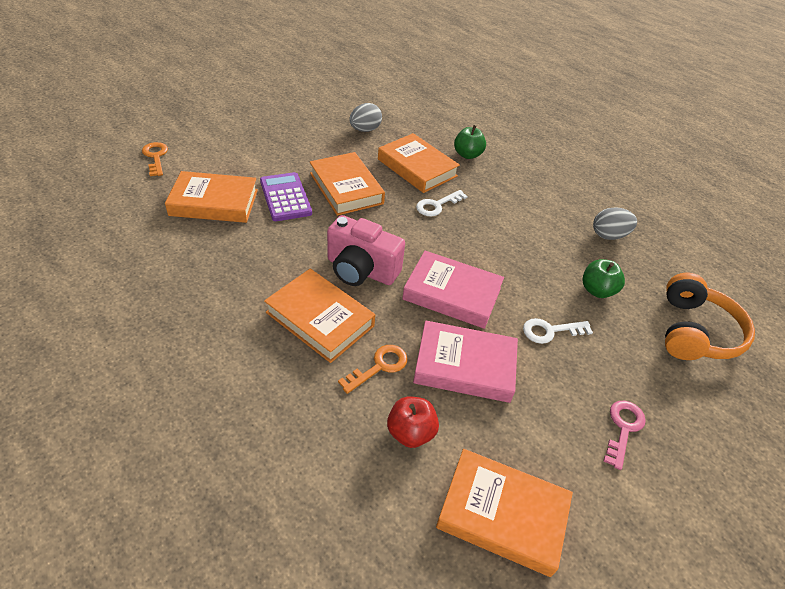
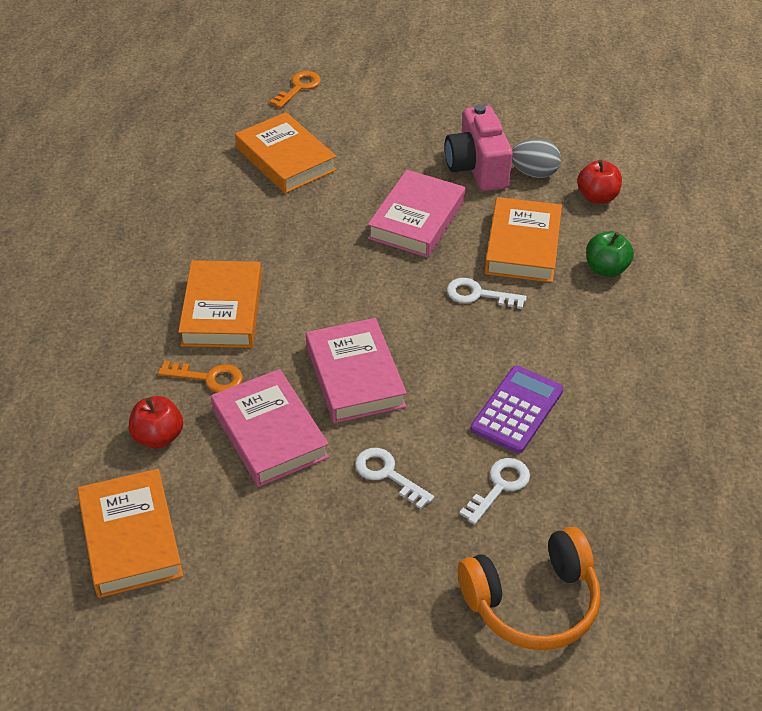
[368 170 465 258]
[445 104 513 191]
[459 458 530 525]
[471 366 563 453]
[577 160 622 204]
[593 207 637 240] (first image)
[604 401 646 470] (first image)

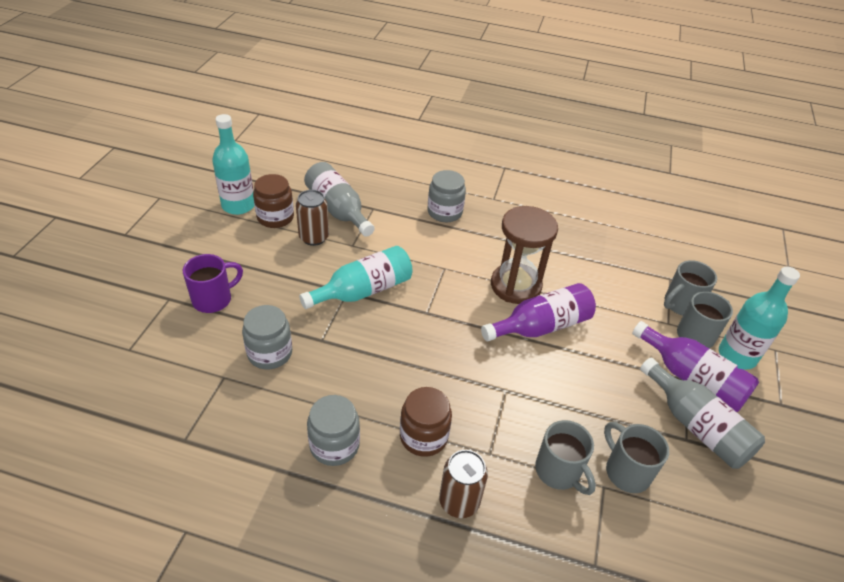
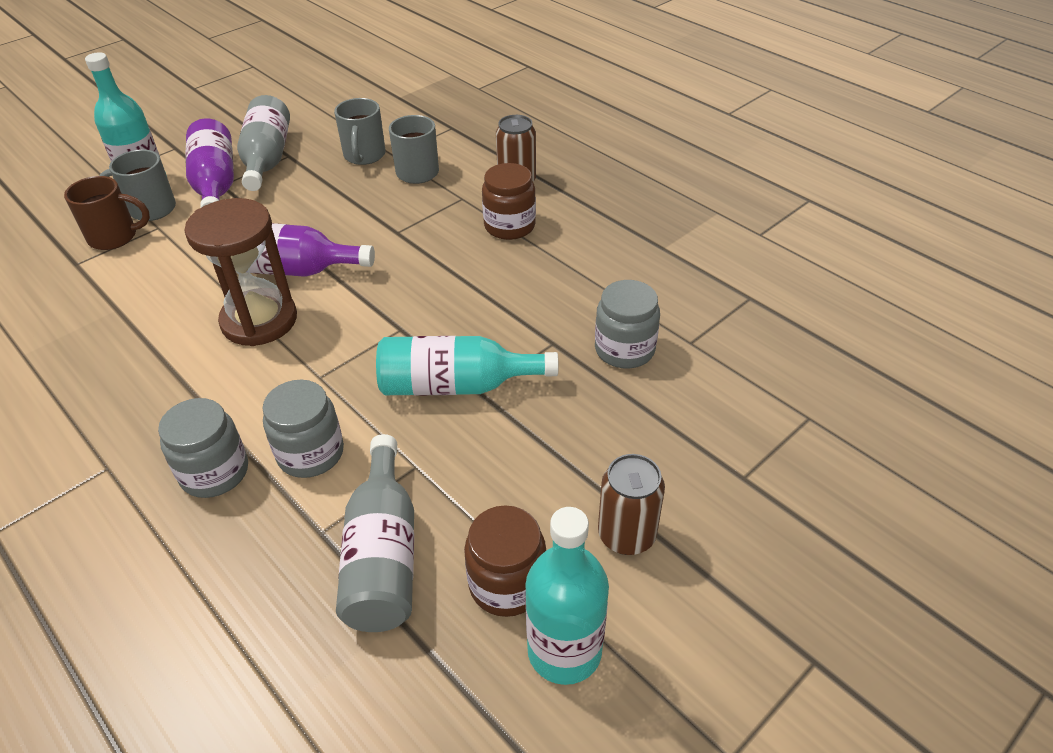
[64 176 150 250]
[262 380 344 478]
[598 454 665 555]
[183 254 243 313] (first image)

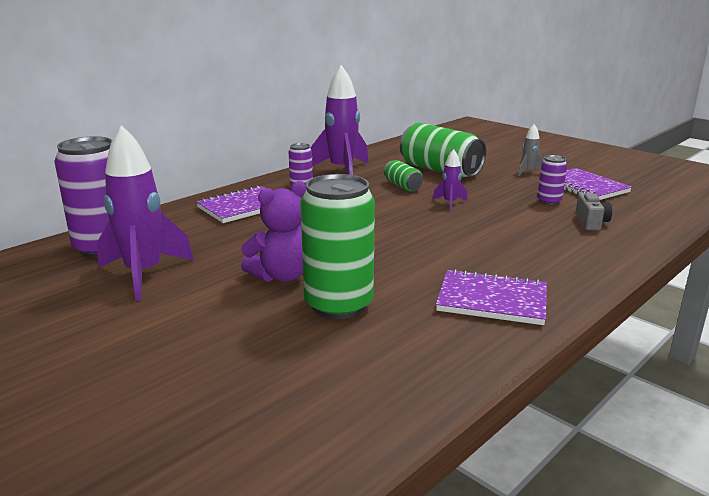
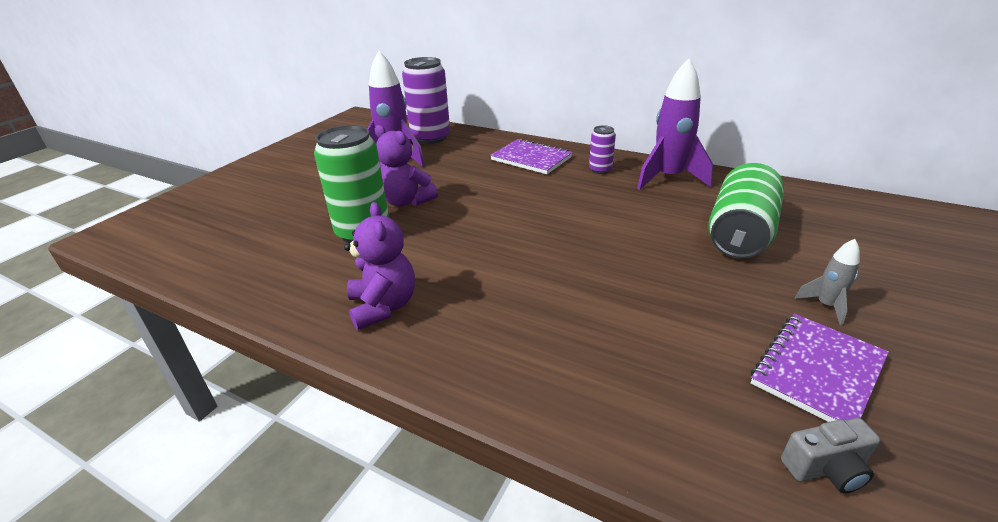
[344 202 415 330]
[781 418 880 493]
[384 160 423 192] (first image)
[433 149 468 211] (first image)
[537 155 567 205] (first image)

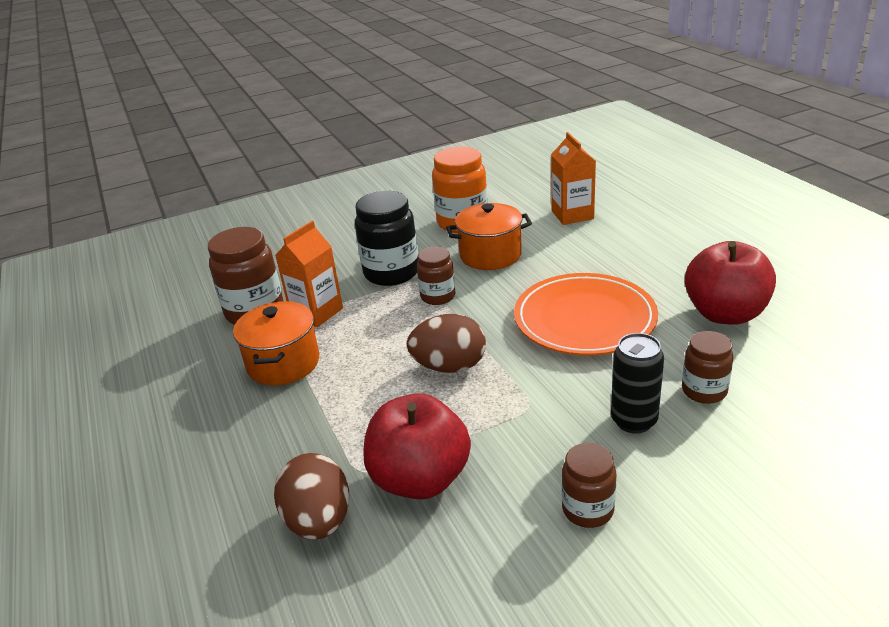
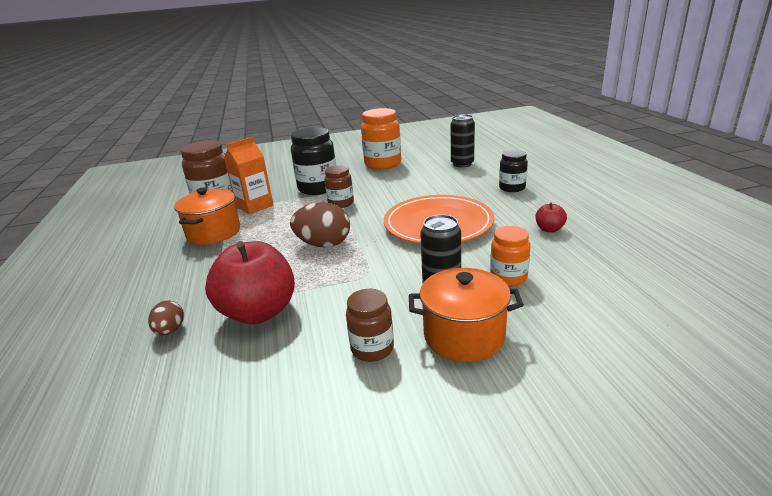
[148 301 184 336]
[409 268 524 362]
[451 114 475 168]
[490 226 531 286]
[499 150 528 192]
[536 203 567 233]

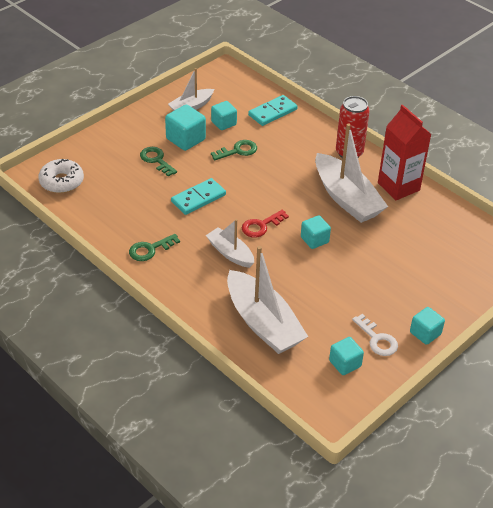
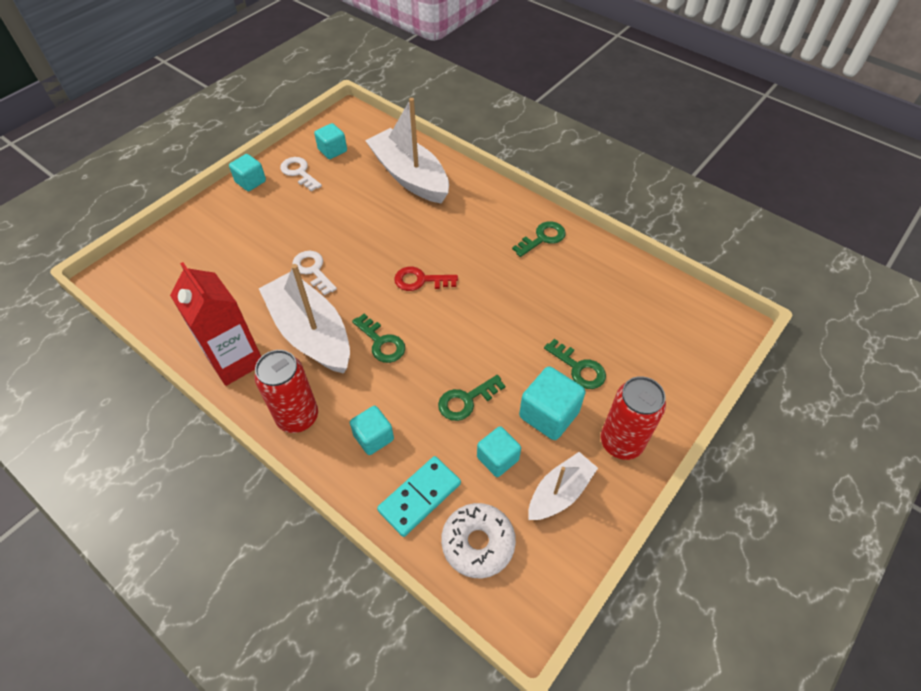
[292 251 337 295]
[350 406 394 455]
[352 314 405 363]
[394 267 458 291]
[441 503 516 578]
[601 376 666 460]
[171 178 226 215] (first image)
[206 219 254 268] (first image)

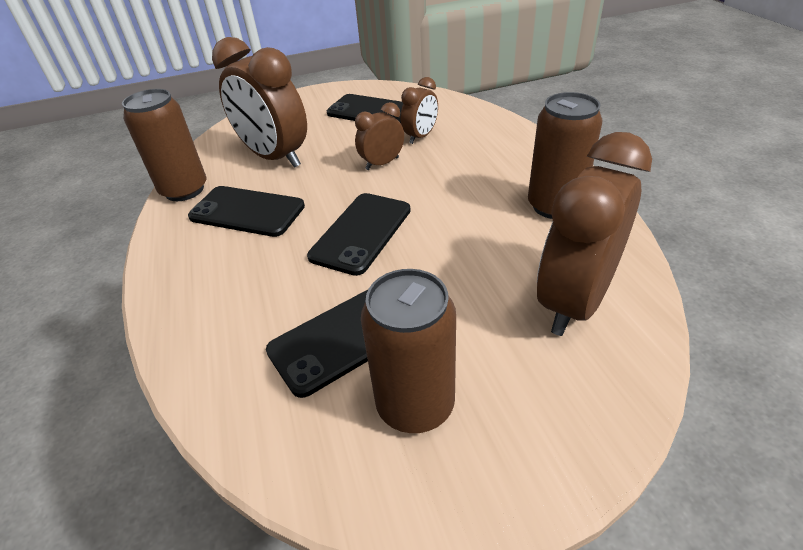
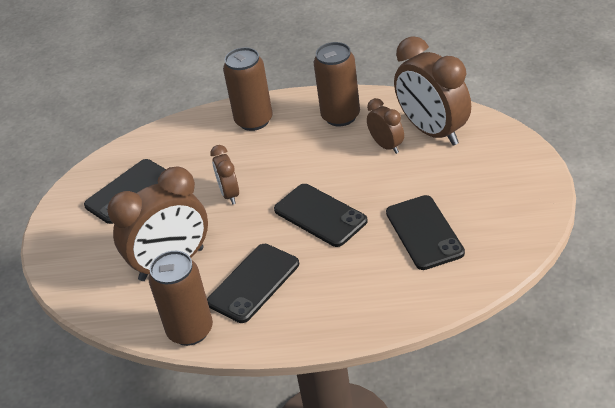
[223 47 273 131]
[367 98 404 154]

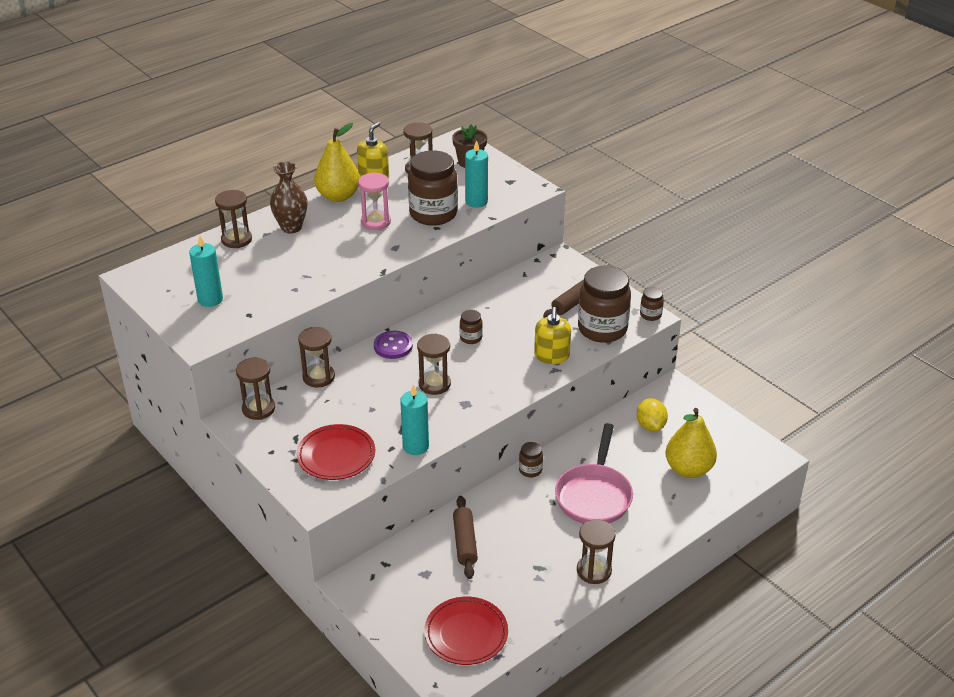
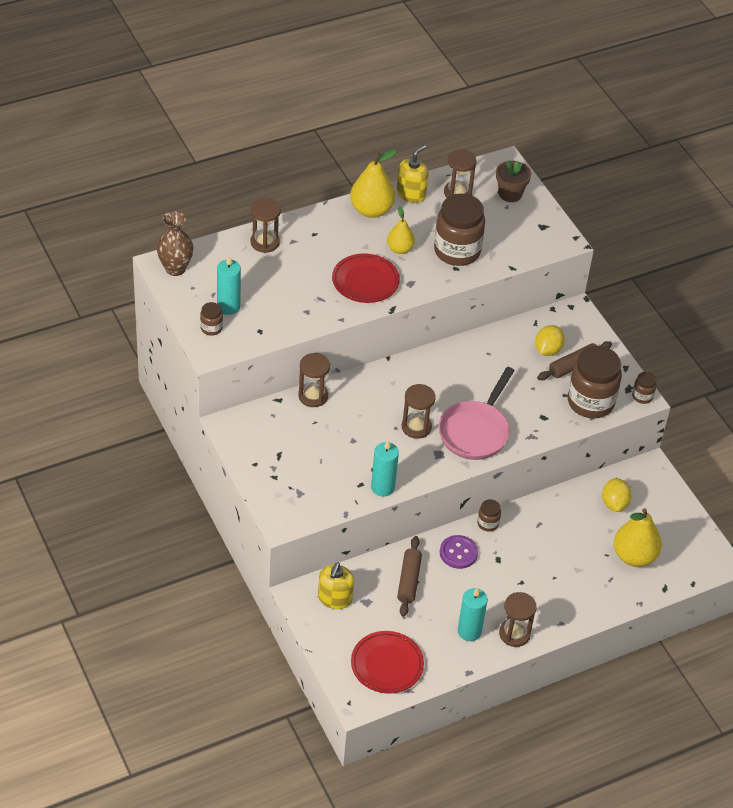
[156 211 193 276]
[200 302 223 336]
[318 562 354 609]
[332 253 400 303]
[387 206 415 254]
[439 367 515 460]
[440 535 478 569]
[458 588 488 641]
[535 325 565 356]
[236 358 275 420] (first image)

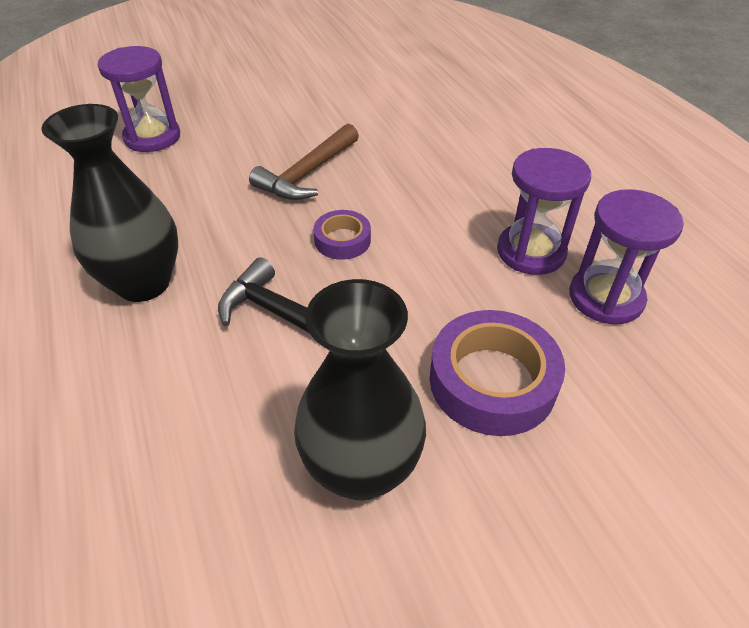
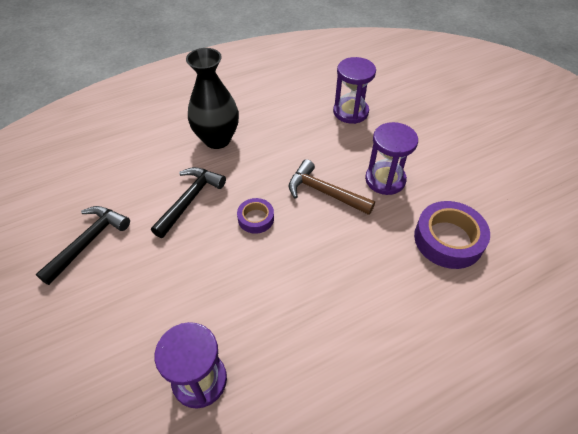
[36 206 130 285]
[365 122 418 195]
[414 201 490 269]

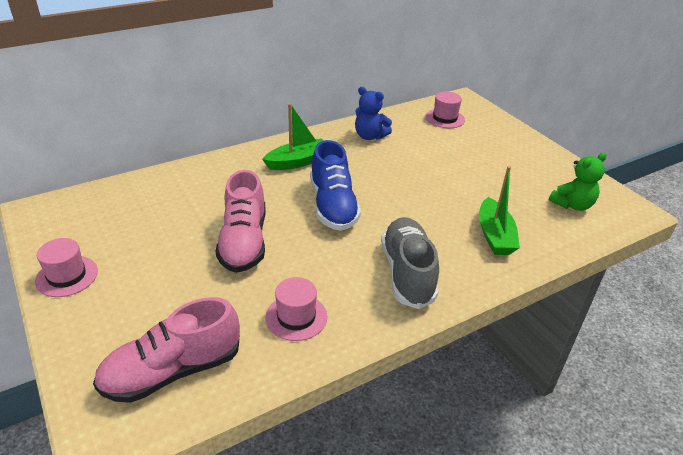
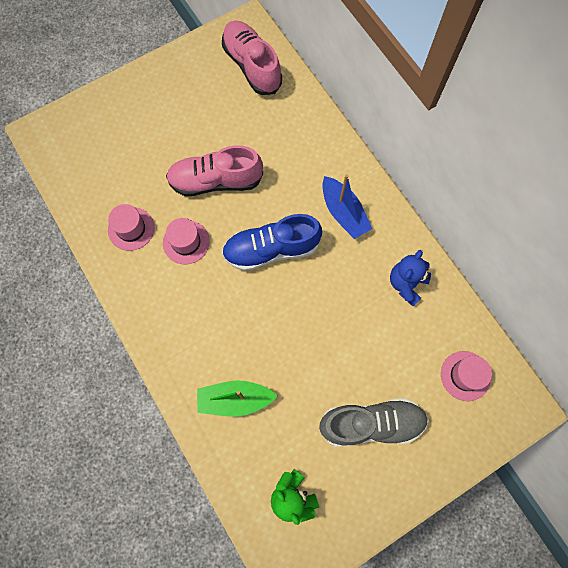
[163 218 210 264]
[222 21 282 95]
[319 398 429 447]
[322 174 372 239]

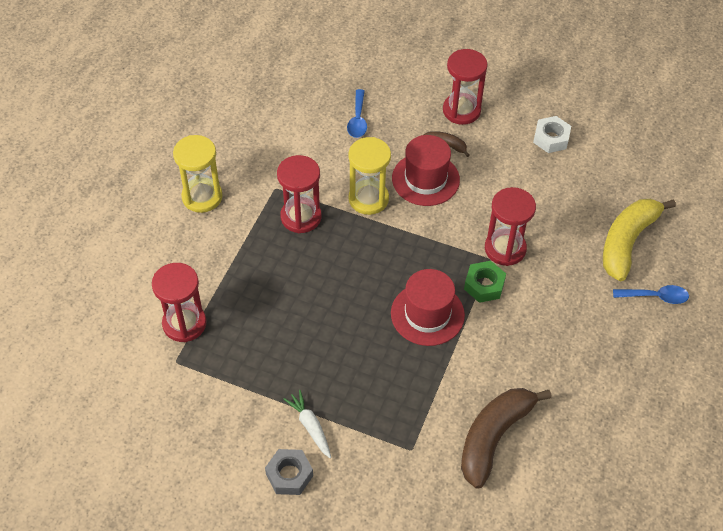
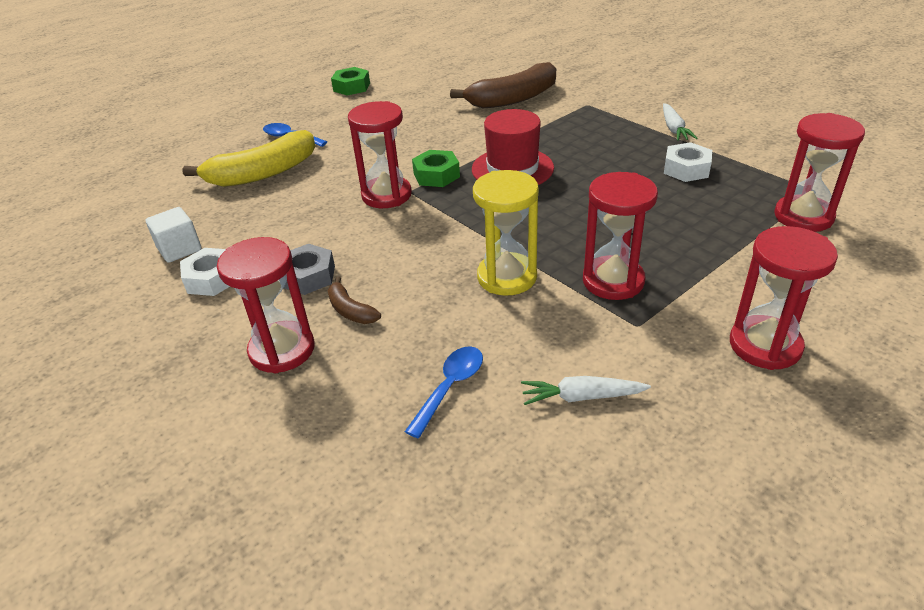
[146 207 201 263]
[284 244 335 295]
[331 67 370 96]
[521 376 651 405]
[664 142 712 182]
[730 226 838 370]
[392 135 460 206] (first image)

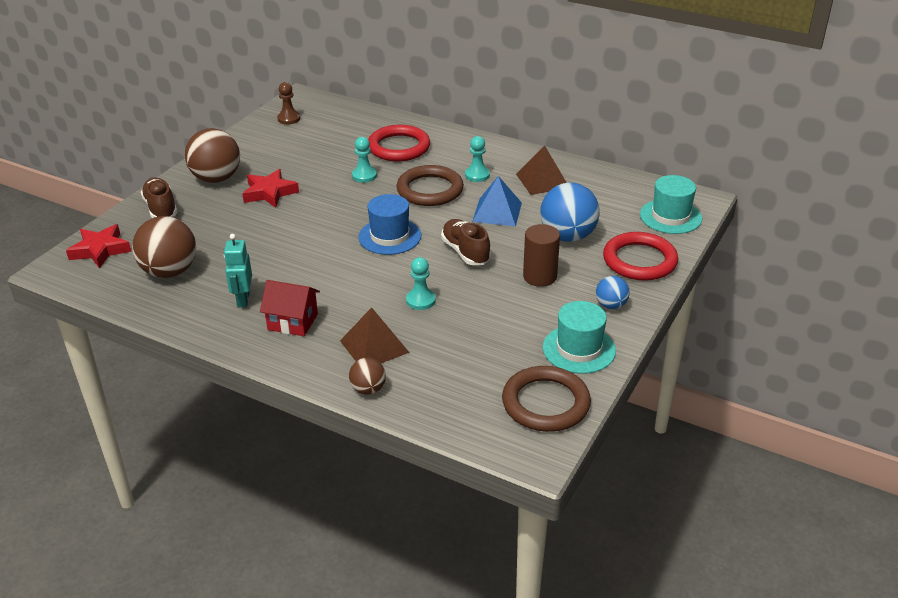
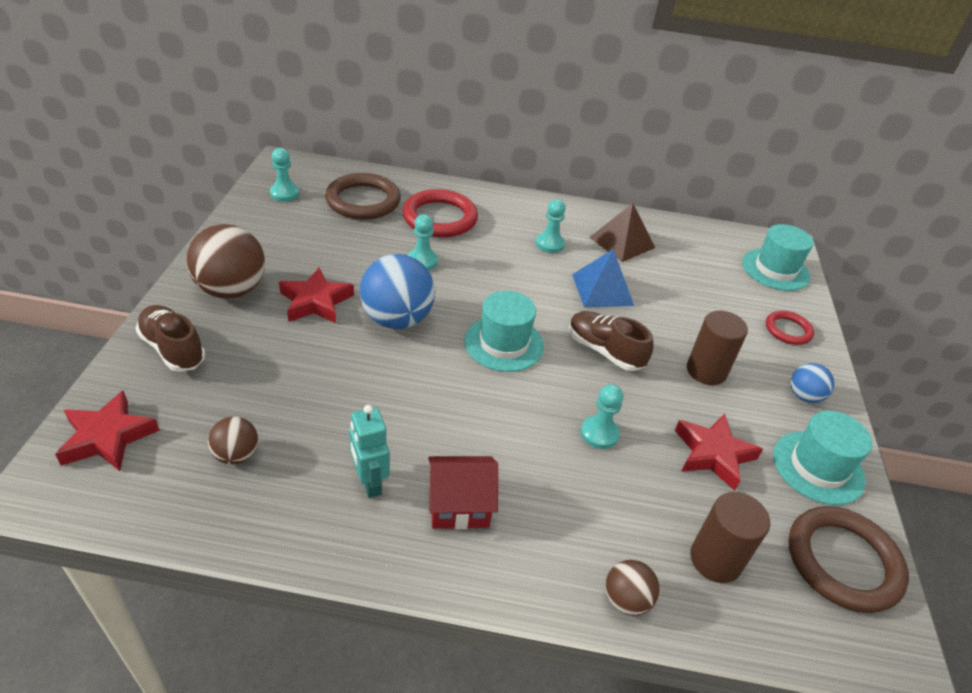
[208 416 258 464]
[270 148 299 201]
[325 173 401 220]
[360 254 435 329]
[464 291 544 372]
[675 414 763 491]
[690 492 770 583]
[766 311 814 345]
[340 307 410 363] (first image)

